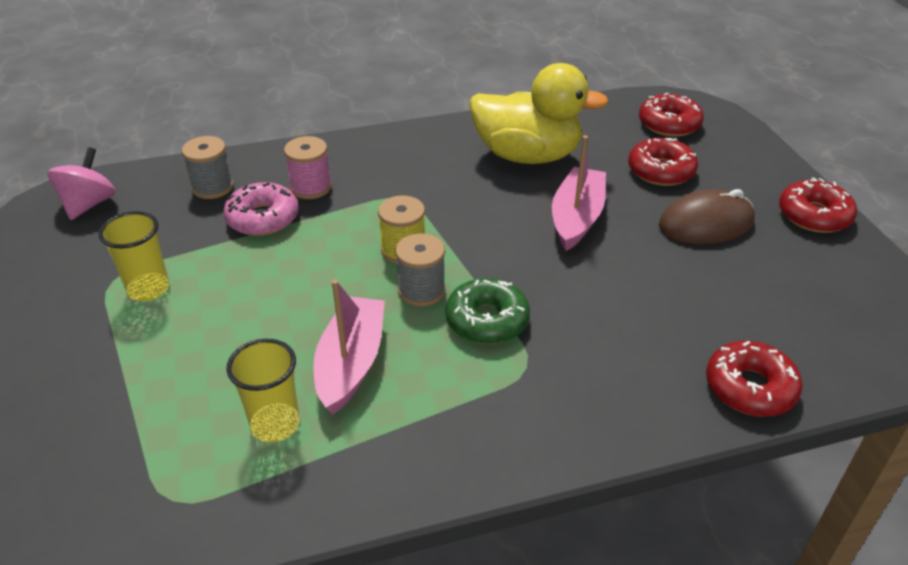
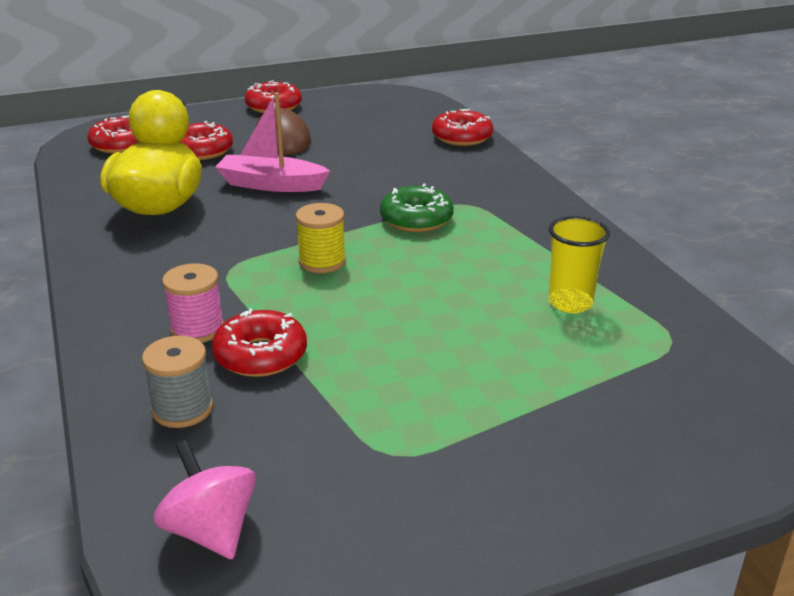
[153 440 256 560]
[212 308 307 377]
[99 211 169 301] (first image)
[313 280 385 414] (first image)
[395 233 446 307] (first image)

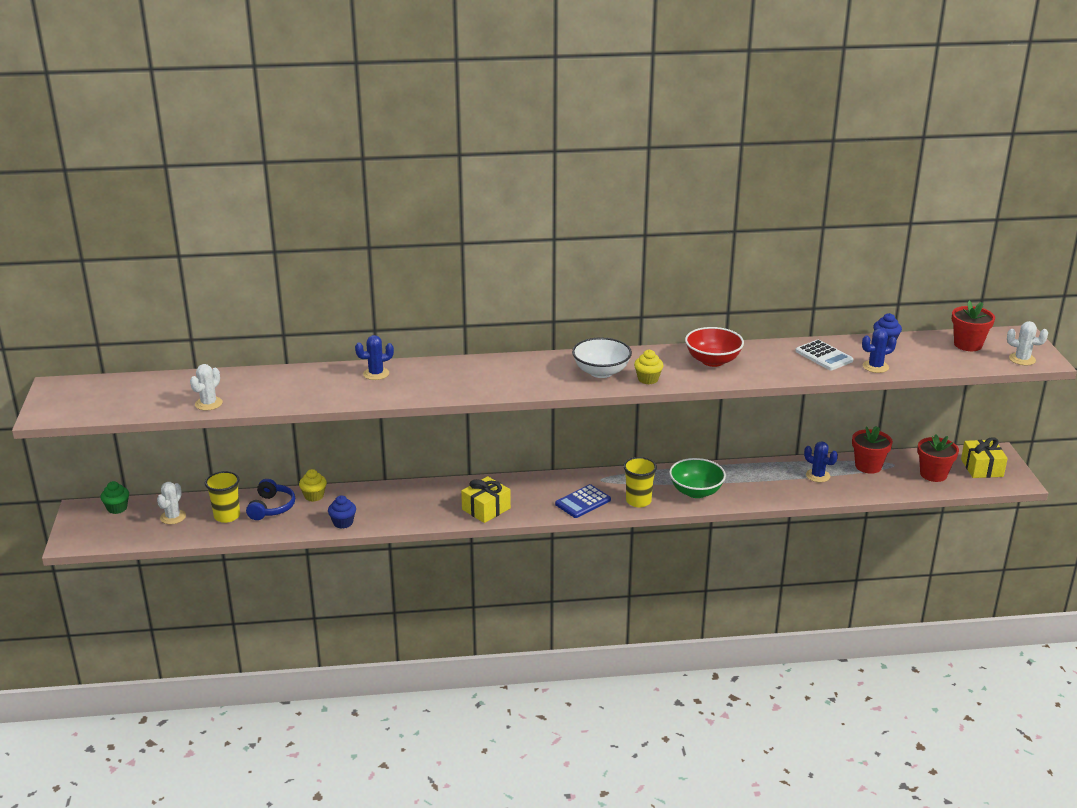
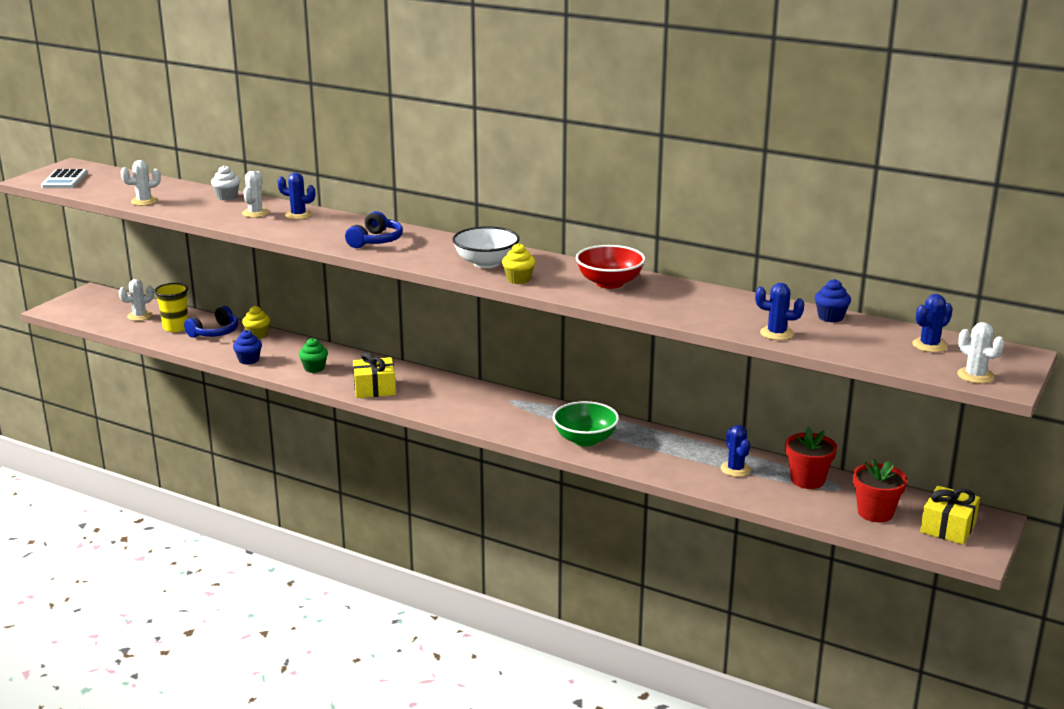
[41 169 87 188]
[211 165 240 201]
[242 171 269 218]
[299 338 328 373]
[345 211 403 248]
[912 294 953 352]
[555 484 611 518] (first image)
[623 457 657 508] (first image)

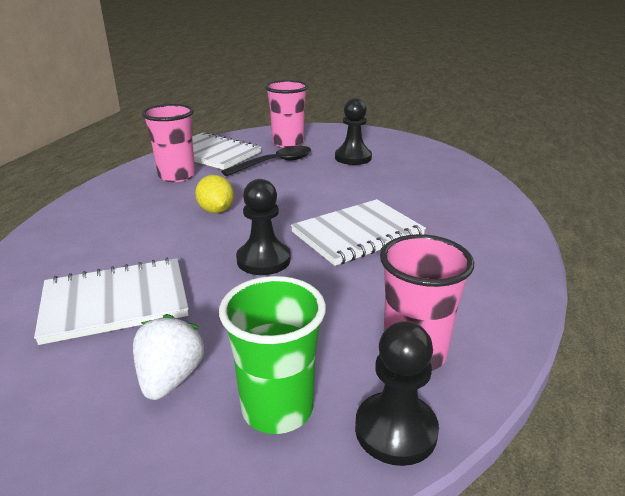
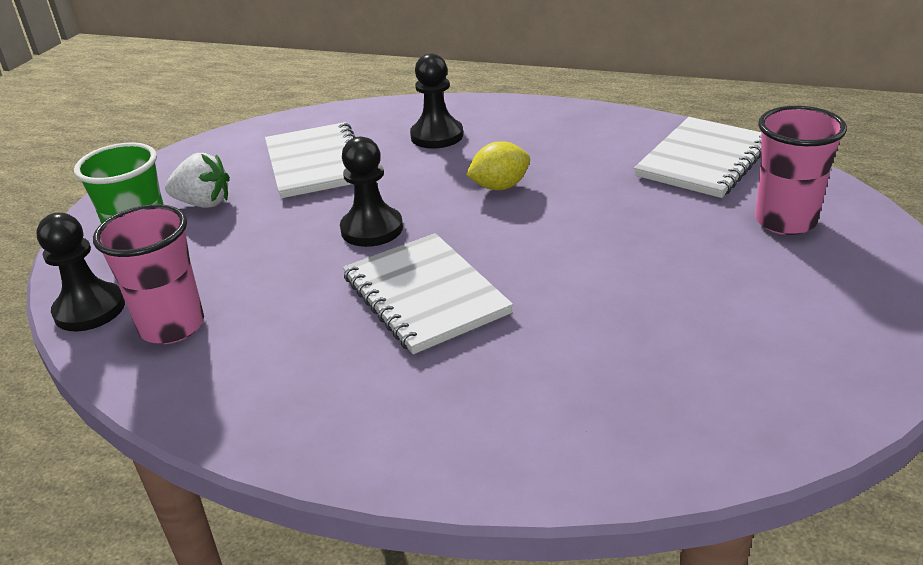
[410 53 463 149]
[142 104 195 182] (first image)
[221 146 311 176] (first image)

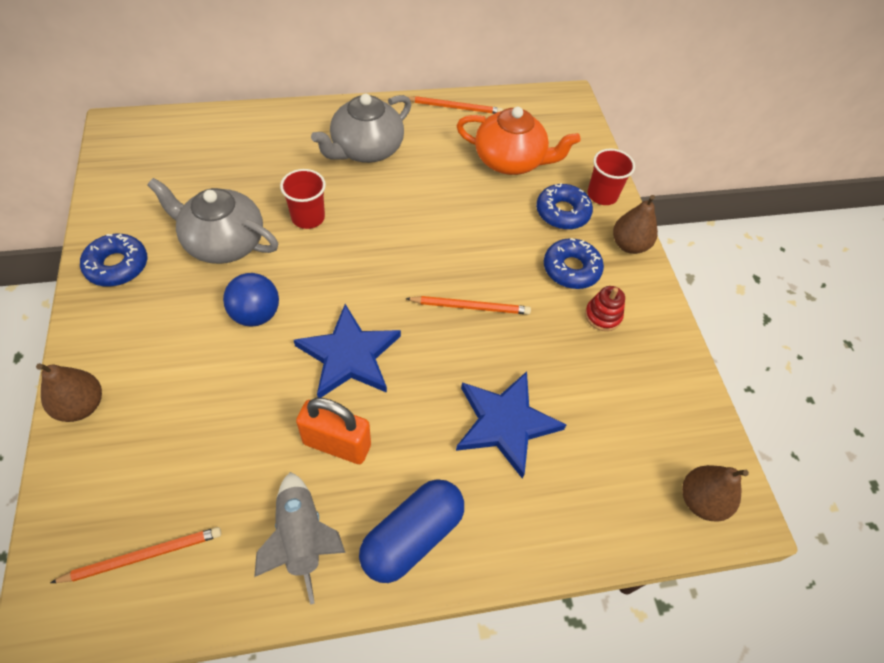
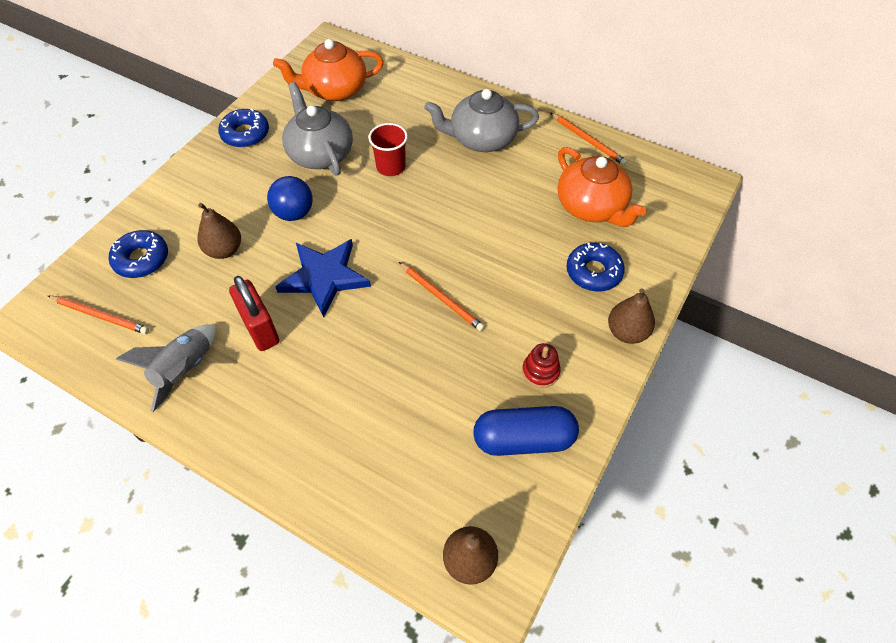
[109 230 168 278]
[198 203 241 259]
[229 276 279 351]
[273 39 384 101]
[473 406 579 456]
[456 371 566 479] (first image)
[587 148 635 205] (first image)

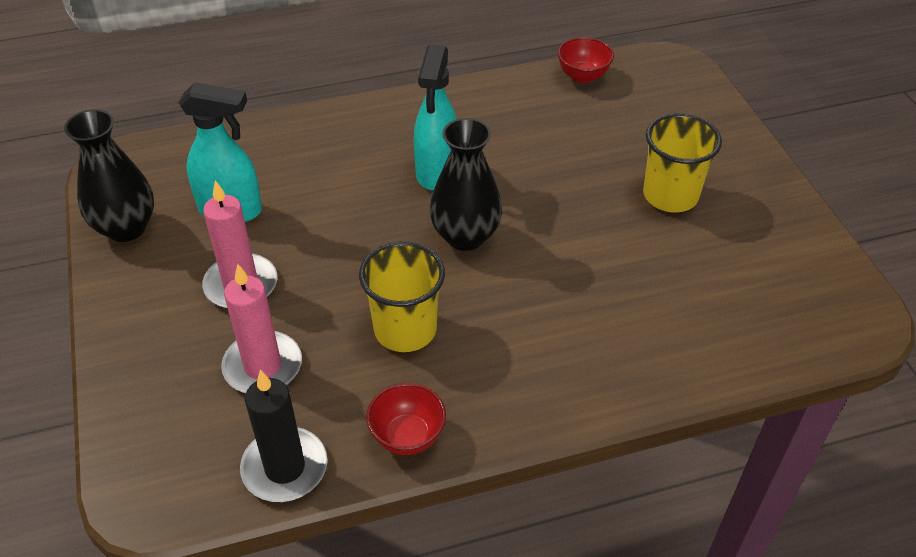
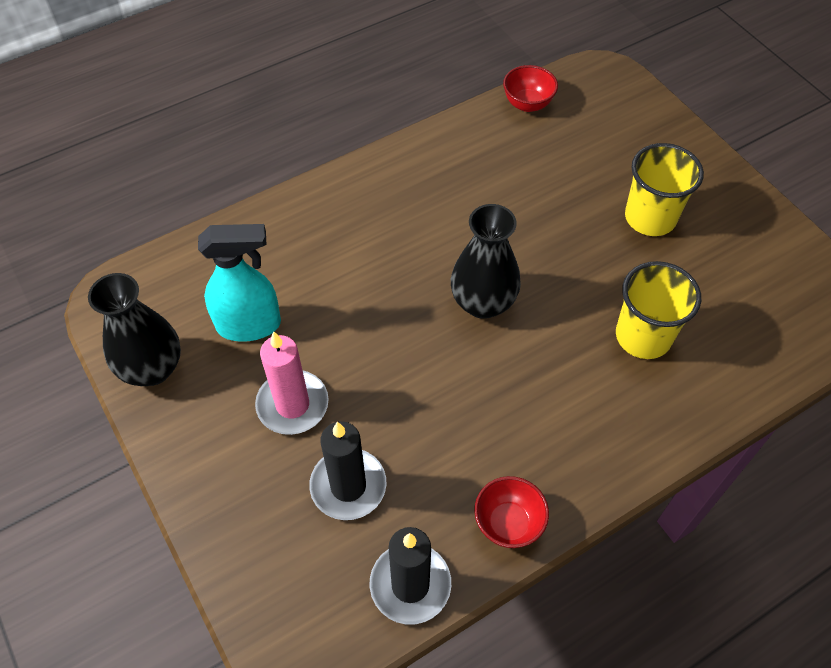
[309 421 387 520]
[616 261 701 359]
[414 44 456 190] (first image)

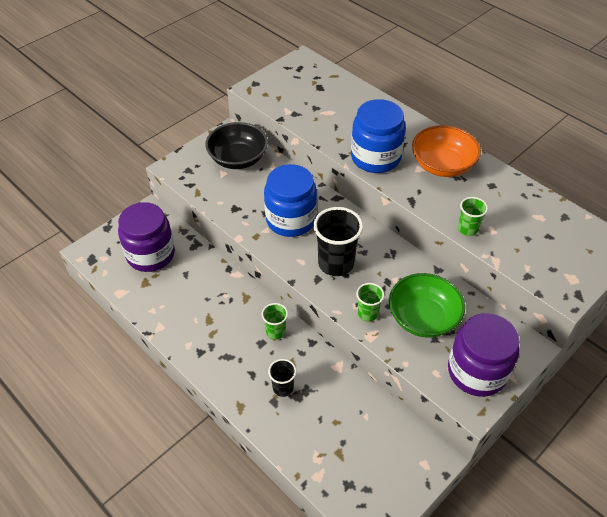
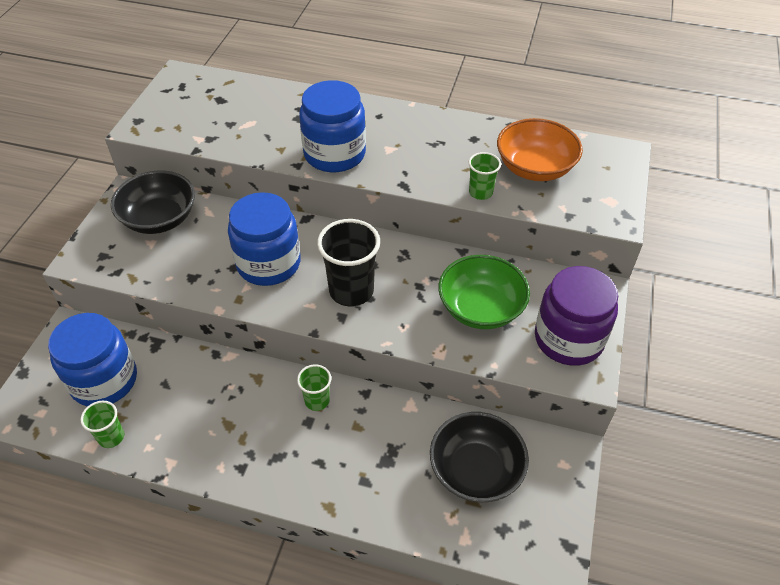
[48 313 137 406]
[80 401 124 448]
[430 412 529 502]
[497 118 583 181]
[268 359 296 397] (first image)

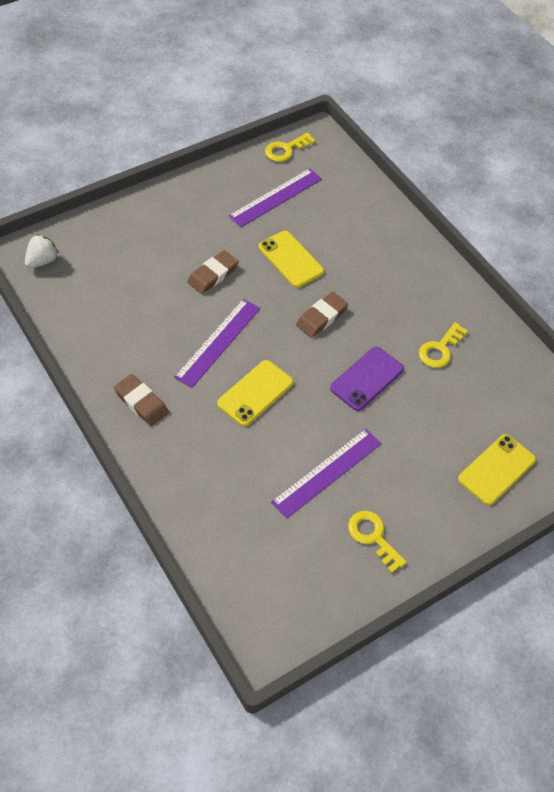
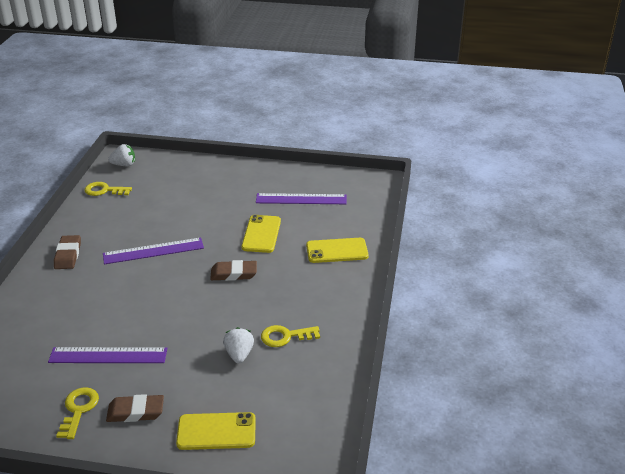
[84 182 132 196]
[106 394 164 422]
[223 327 254 364]
[306 238 369 263]
[330 347 404 411] (first image)

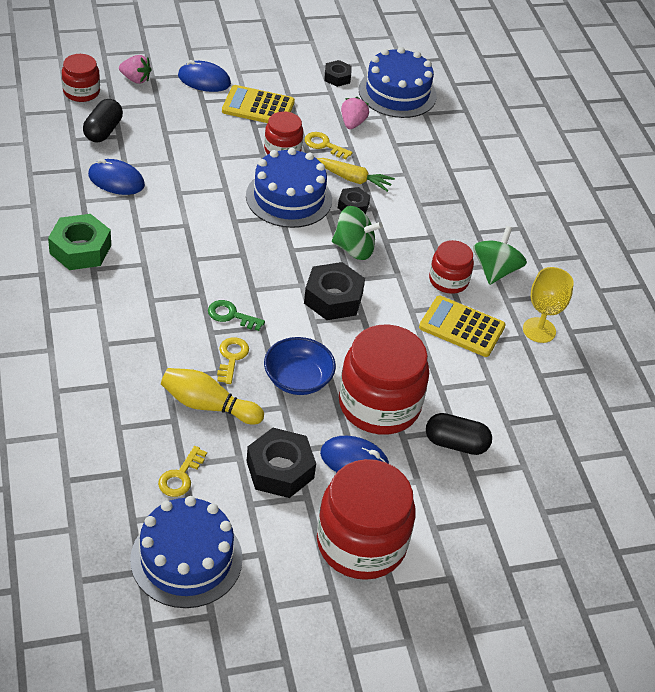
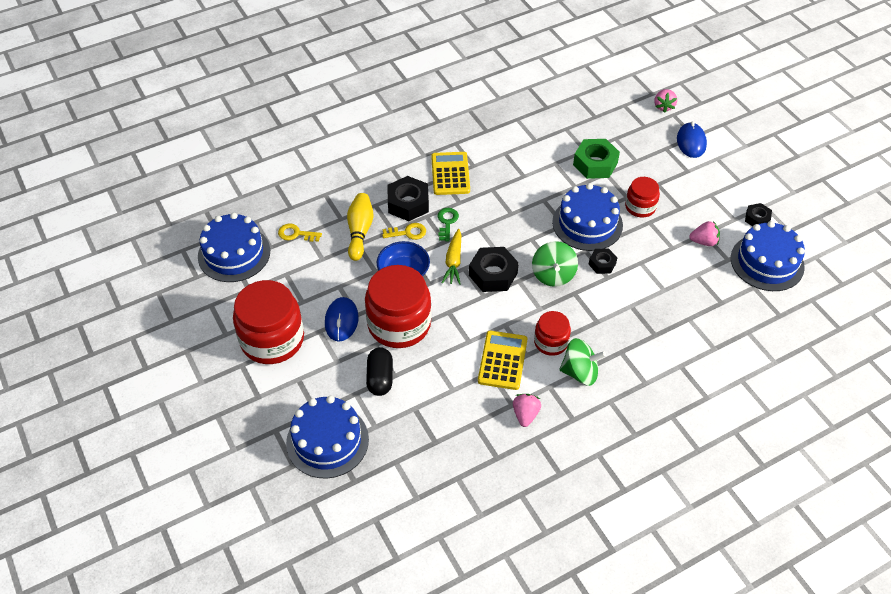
[286 396 369 479]
[388 176 429 221]
[431 152 470 195]
[442 229 461 285]
[513 394 541 427]
[573 139 620 179]
[62 54 100 102] (first image)
[83 99 123 143] (first image)
[88 158 145 195] (first image)
[305 132 353 159] (first image)

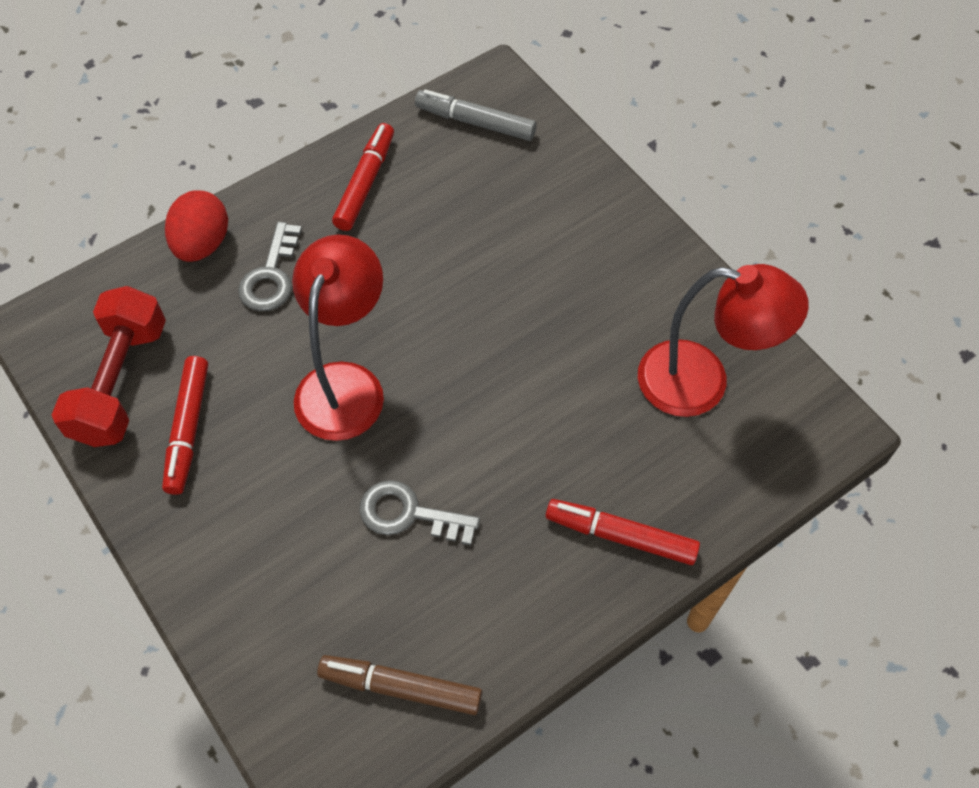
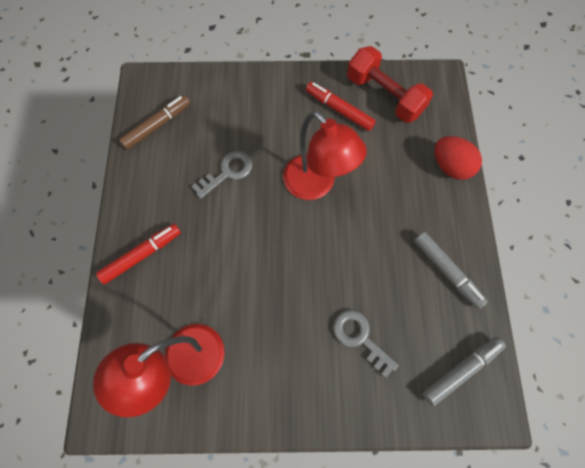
[333 310 399 378]
[414 232 488 309]

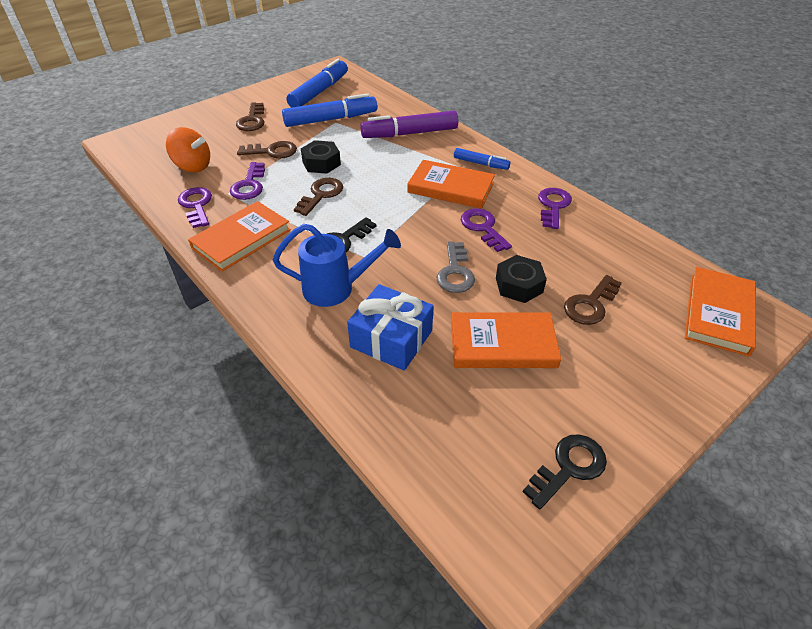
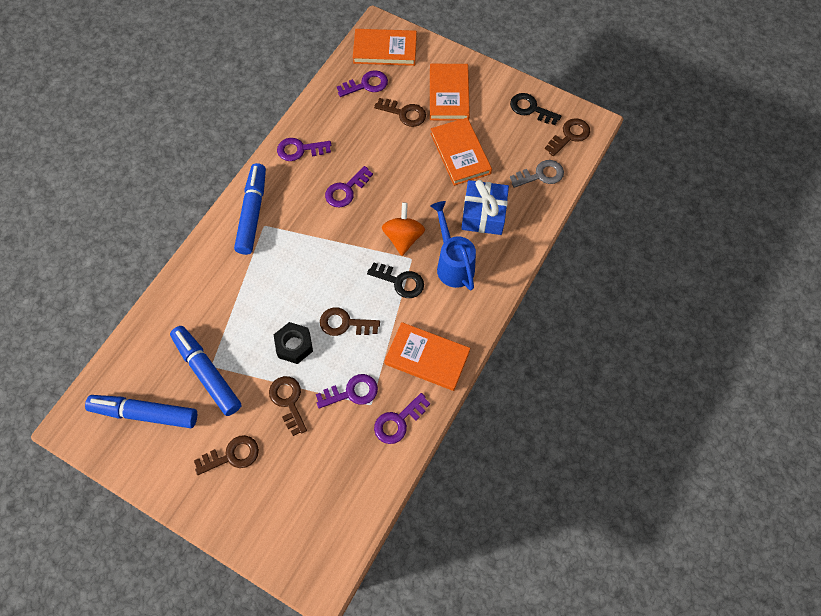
[234 163 266 255]
[337 70 388 97]
[382 203 425 256]
[430 64 470 121]
[510 160 564 188]
[545 118 590 156]
[360 111 458 138] (first image)
[496 255 547 303] (first image)

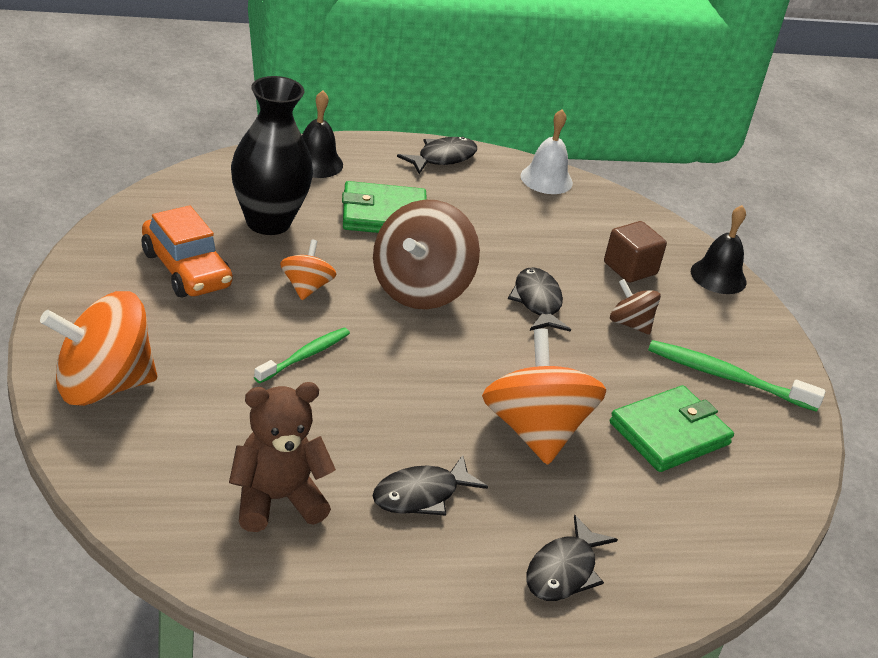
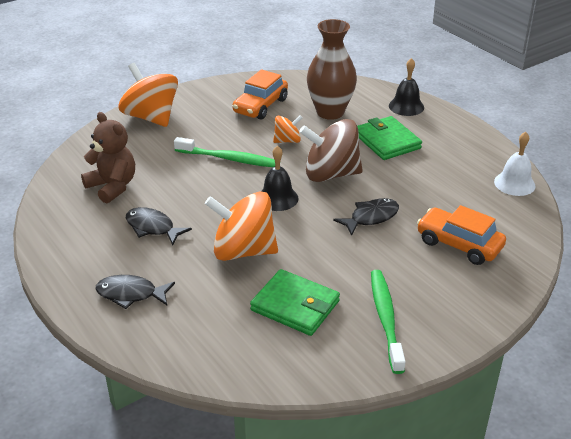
[174 137 275 167]
[205 191 278 261]
[261 146 299 211]
[307 19 357 120]
[417 205 506 265]
[397 137 477 174] (first image)
[610 279 661 335] (first image)

